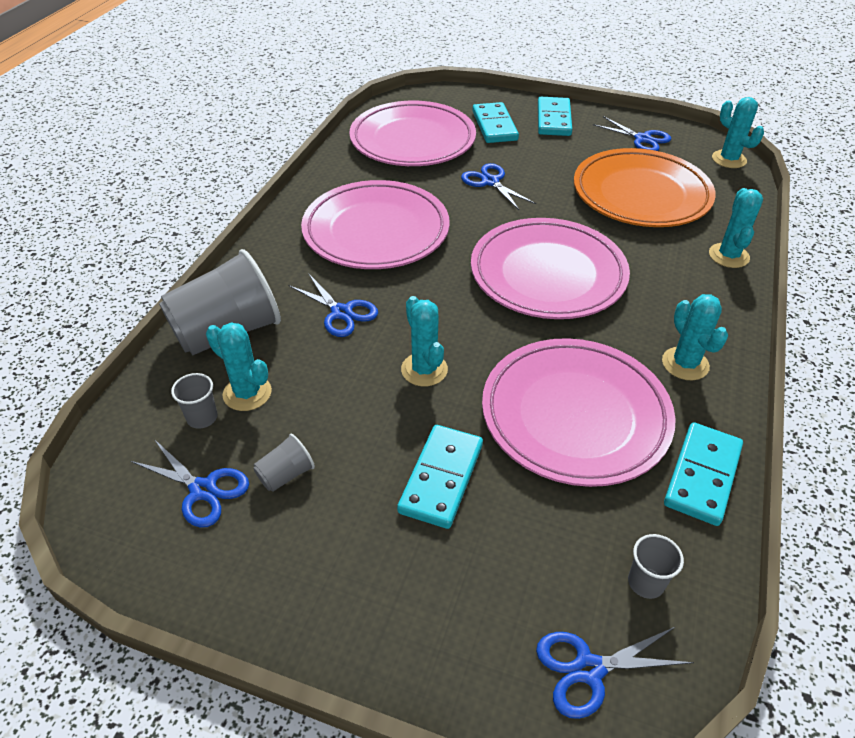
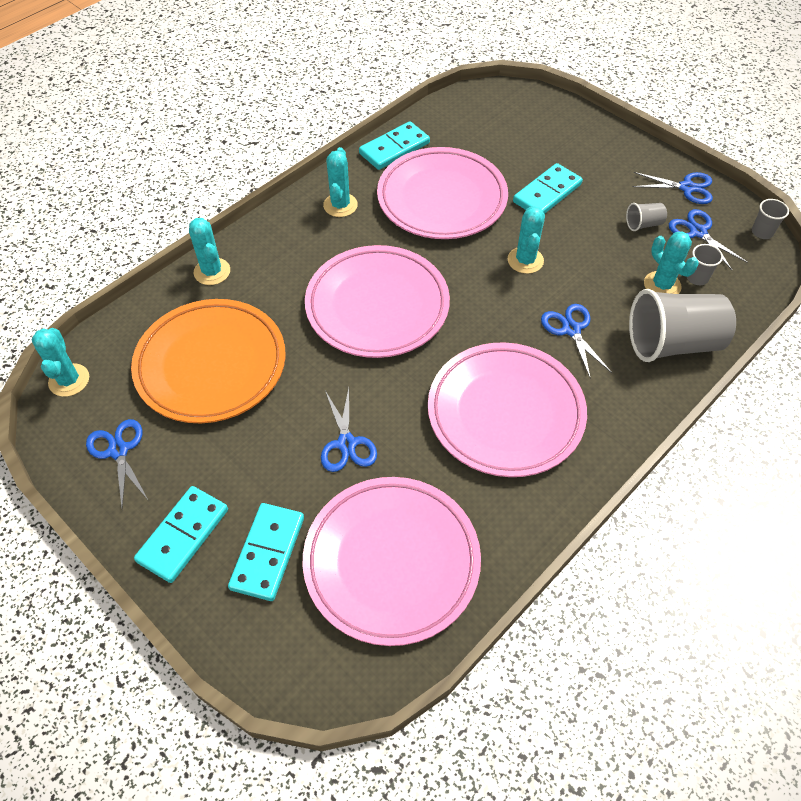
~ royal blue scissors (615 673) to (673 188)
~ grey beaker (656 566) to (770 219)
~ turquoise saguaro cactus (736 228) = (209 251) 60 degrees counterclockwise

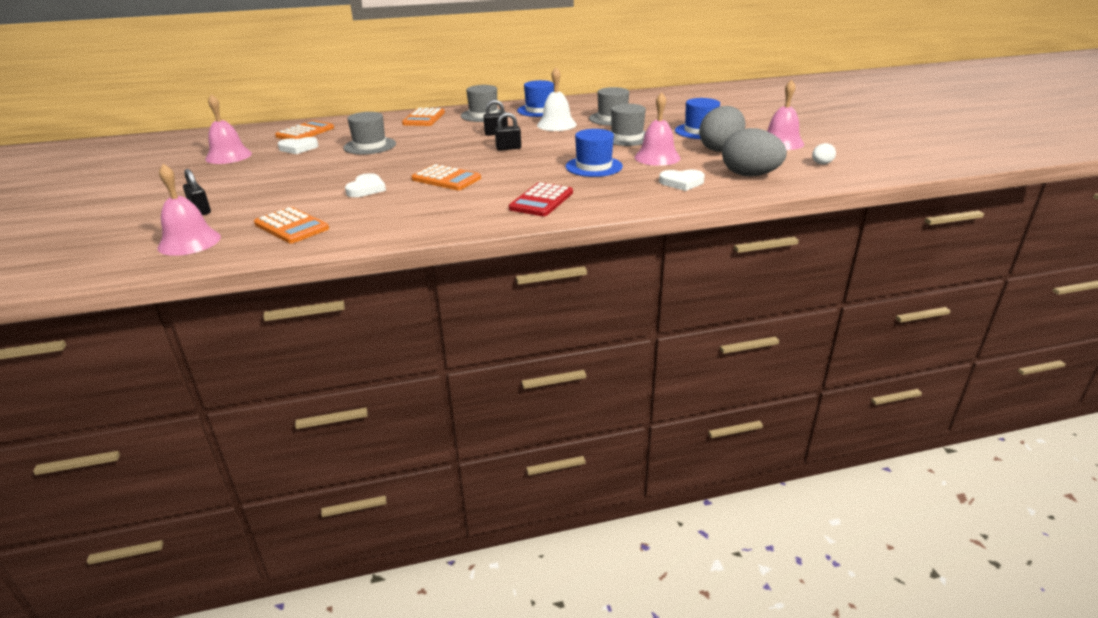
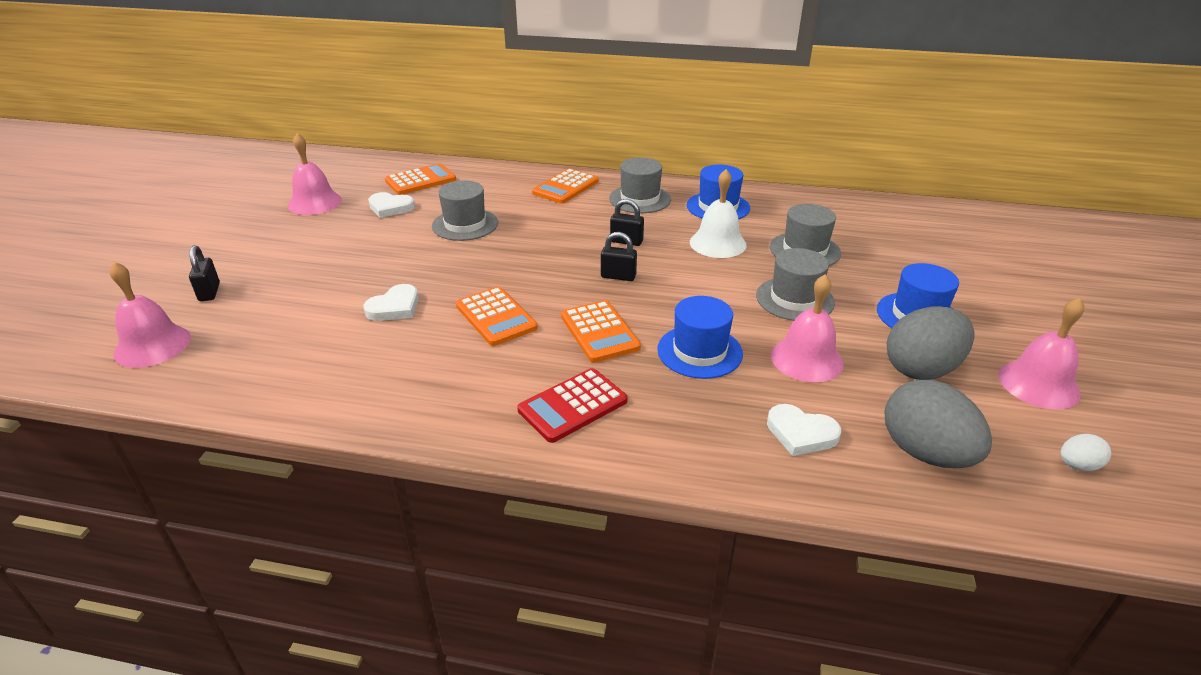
~ orange calculator (291 225) to (601 331)

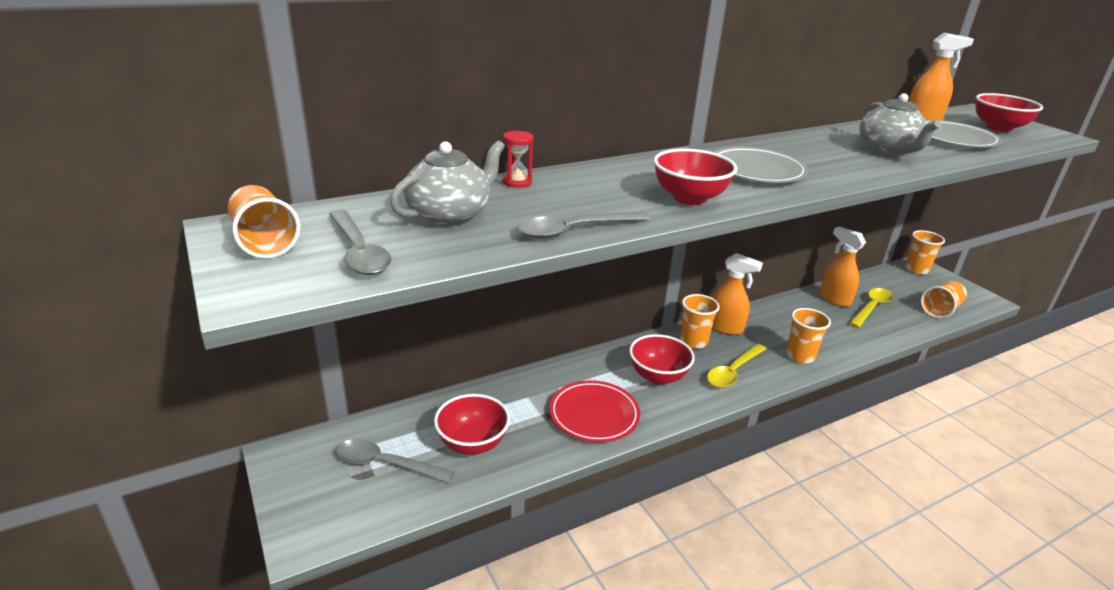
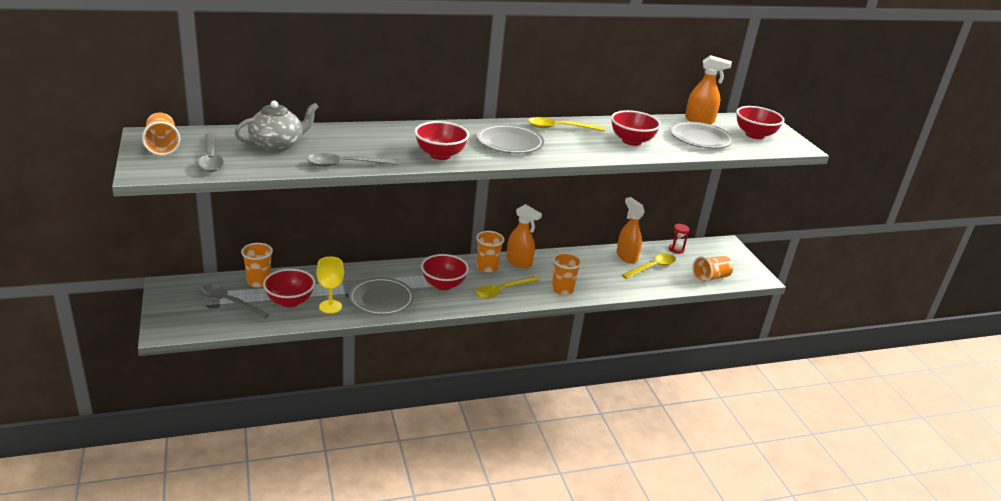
~ crimson sand timer (518 159) to (679 239)
~ crimson flat dish (594 411) to grey flat dish (381 296)
~ grey china teapot (900 124) to crimson bowl (636 128)
~ orange beaker (925 252) to (257 265)
+ golden goblet (330 285)
+ golden tablespoon (566 124)

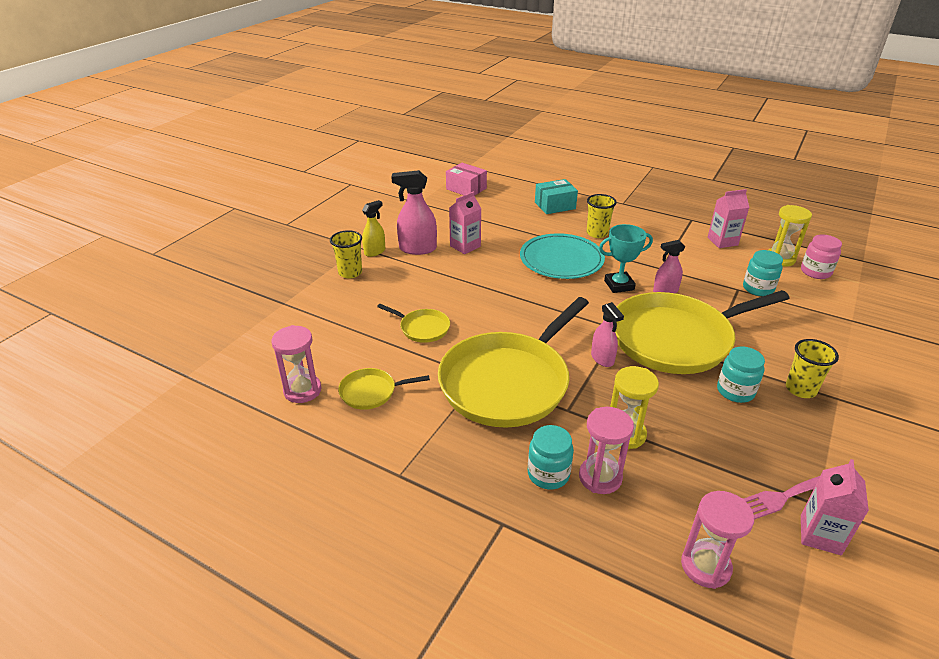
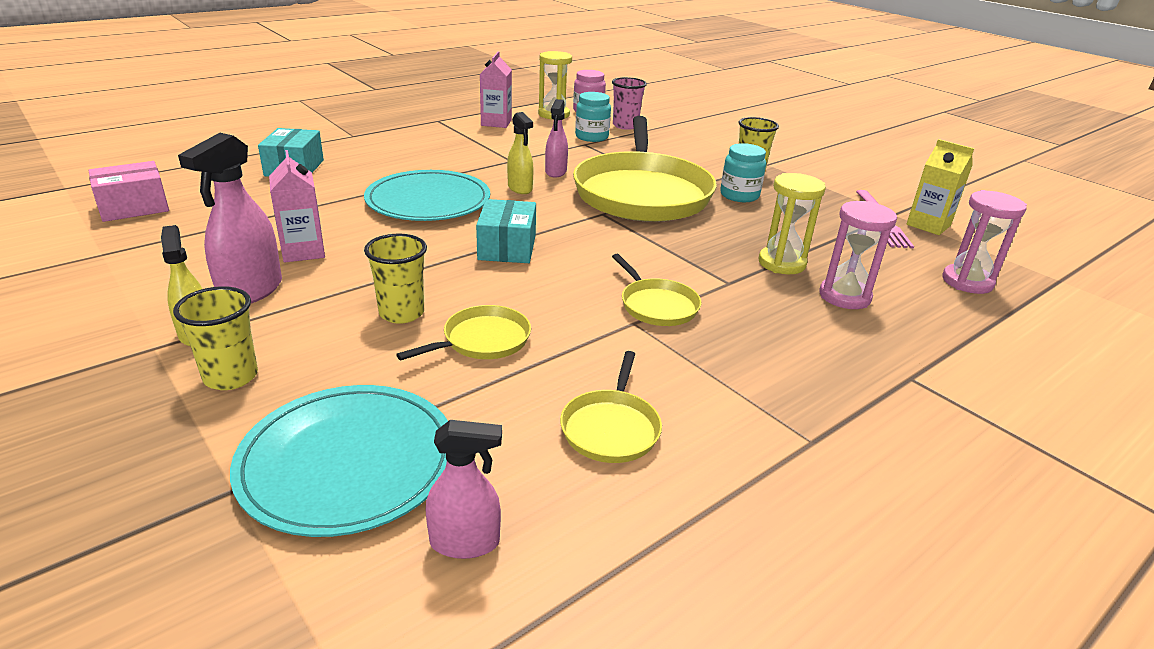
- rose-pink sand timer (296 364)
~ golden skillet (513 362) = (656 290) x0.43
- turquoise jam jar (551 457)
~ golden beaker (602 216) to (395 279)
~ rose-pink spray bottle (607 334) to (464 489)
~ turquoise award cup (626 258) to golden spray bottle (520 153)
~ rose-pink carton (835 507) to golden carton (940 187)
+ turquoise flat dish (339 461)
+ turquoise box (506 231)
+ rose-pink beaker (629 103)

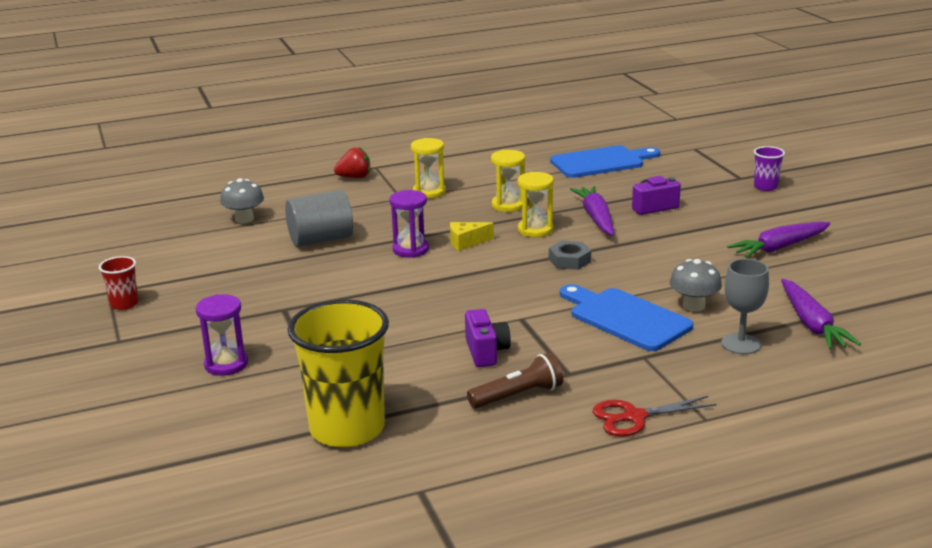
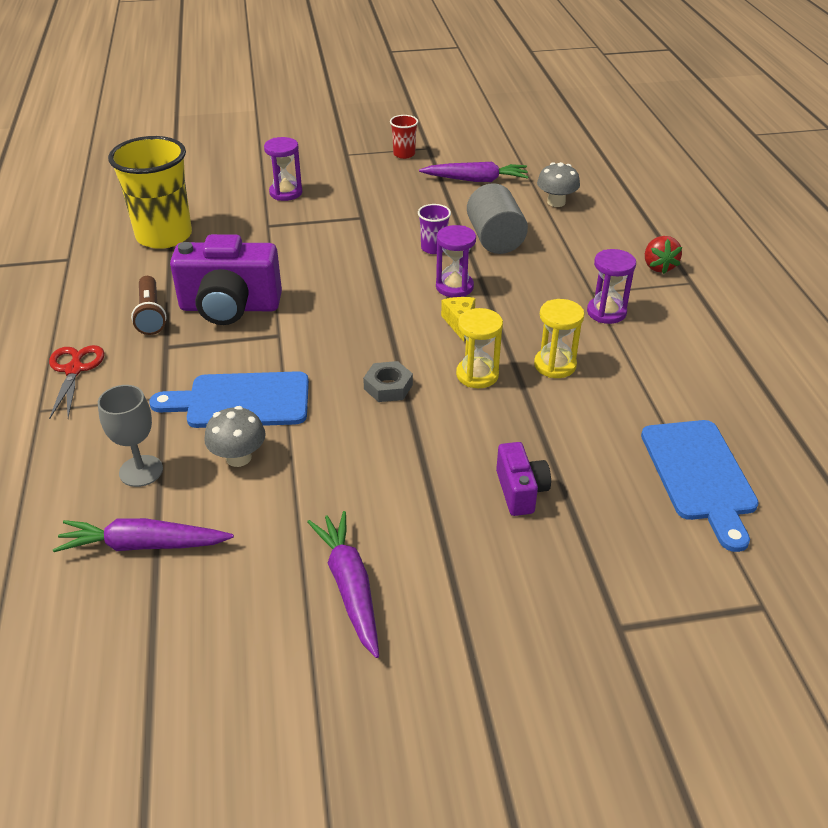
~ golden sand timer (428 168) to purple sand timer (611 286)
~ purple photo camera (488 338) = (226 279) x1.90
~ royal blue chopping board (626 317) = (229 399) 150 degrees counterclockwise
~ purple toy carrot (592 211) to (474 172)
~ purple beaker (769 168) to (434 229)

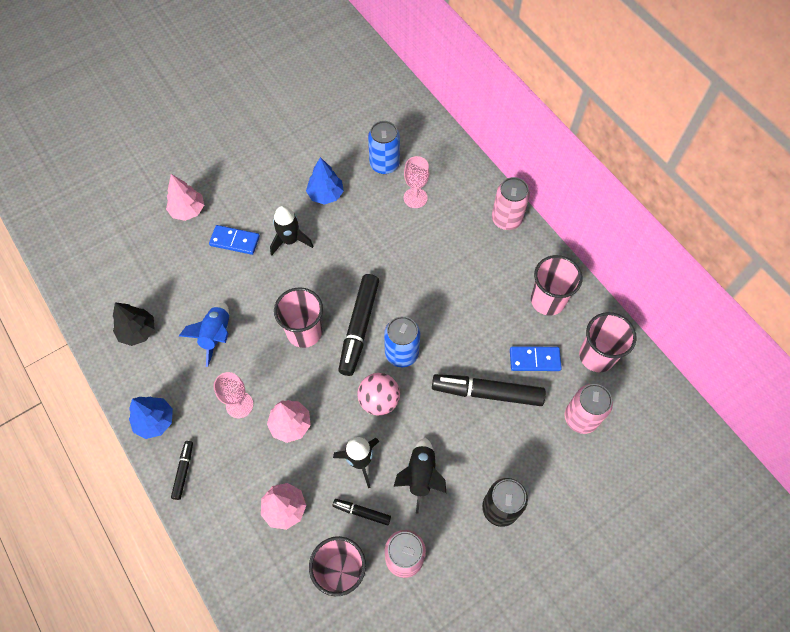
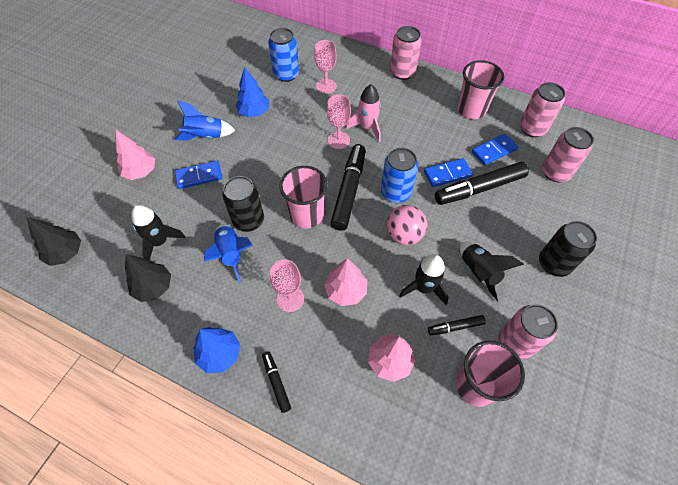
~ ebony spaceship (291 230) to (158 232)
~ ebony marker pen (358 325) = (348 187) 150 degrees counterclockwise
~ rose-pink beaker (608 342) to rose-pink can (542 109)
+ ebony toy tree (54 241)
+ royal blue spaceship (205 120)
+ ebony can (243 204)
+ rose-pink goblet (339 122)
+ rose-pink spaceship (363 113)
+ royal blue domino piece (448 172)

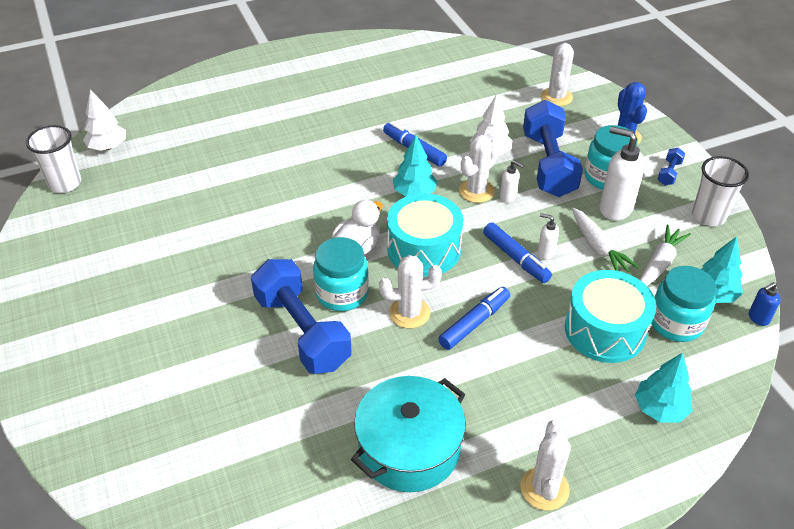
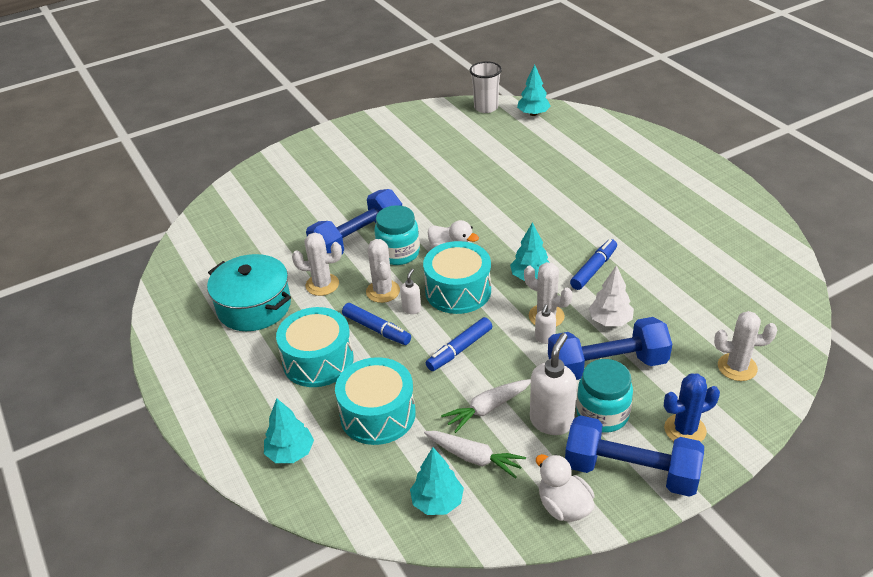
~ white toy tree (104 120) to turquoise toy tree (534 90)
~ white saguaro cactus (545 465) to (317 264)
~ white soap dispenser (548 236) to (410 291)
- turquoise jam jar (684 304)
~ royal blue free weight (671 166) = (634 456) x2.42
~ white beaker (720 191) to white duck (565 488)
- royal blue soap dispenser (765 304)
+ turquoise drum (315 347)

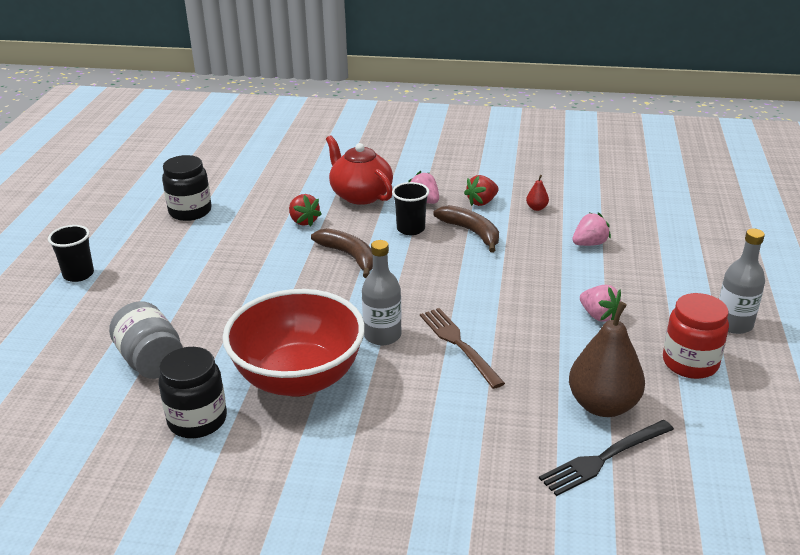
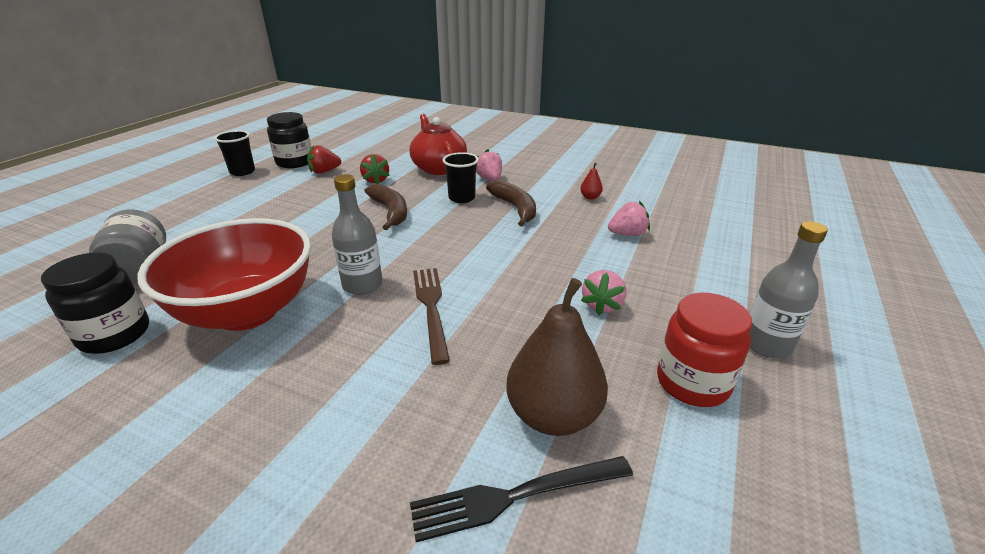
~ ebony beaker (71 253) to (234 153)
~ crimson toy strawberry (481 190) to (324 159)
~ rose-pink toy strawberry (600 303) = (603 292) 45 degrees clockwise

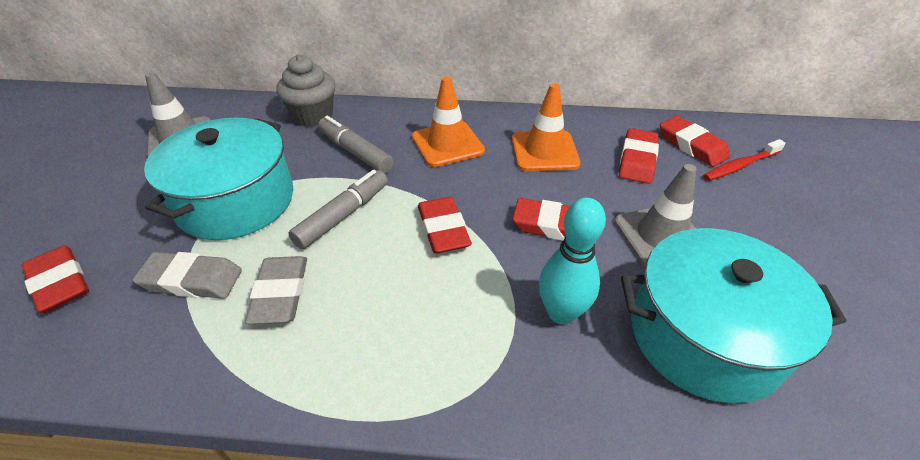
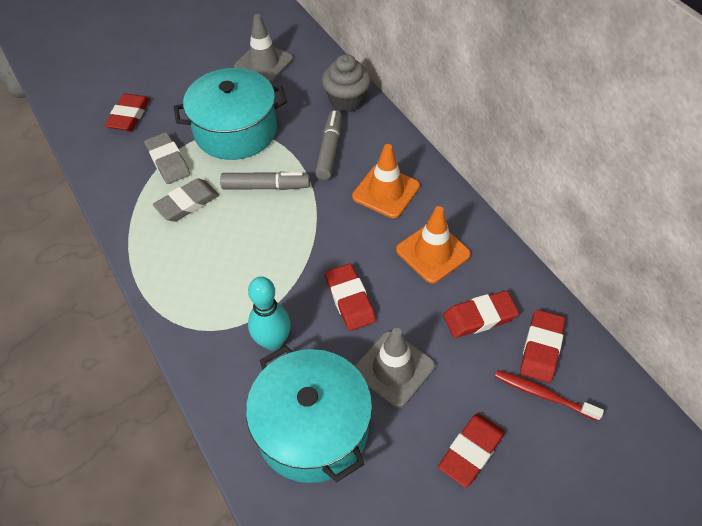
~ crimson gum eraser (445 225) to (471 450)

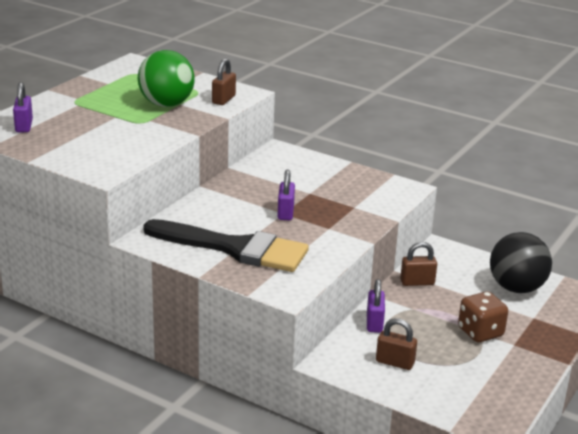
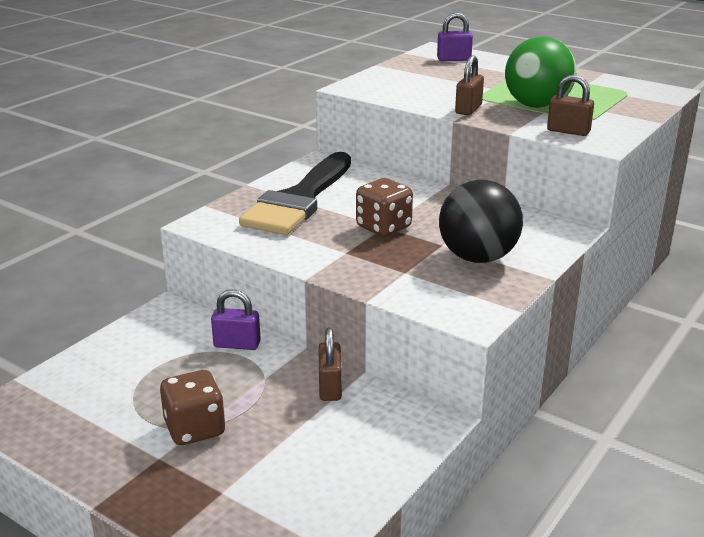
~ purple small lock (286 195) to dark brown dice (384 207)
~ dark brown small lock (396 344) to (469 85)
~ ebony ball (521 262) to (481 221)

